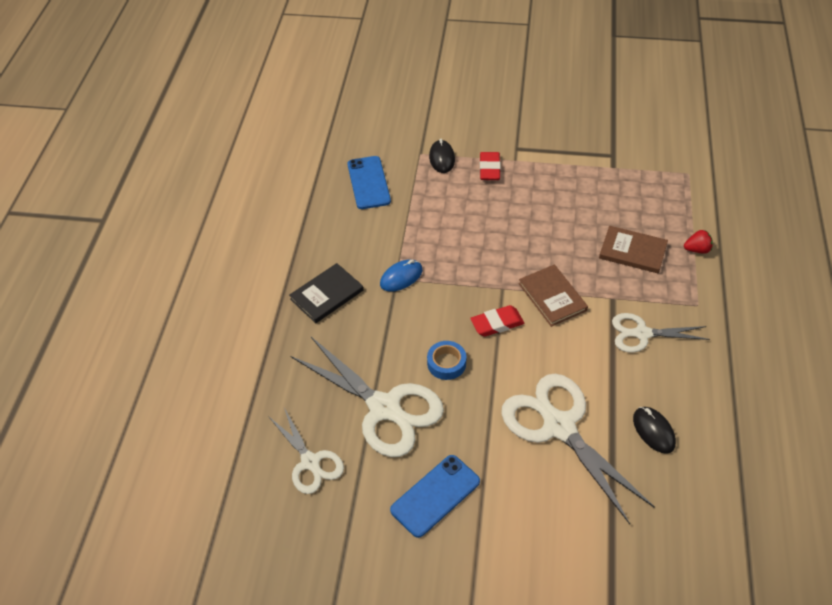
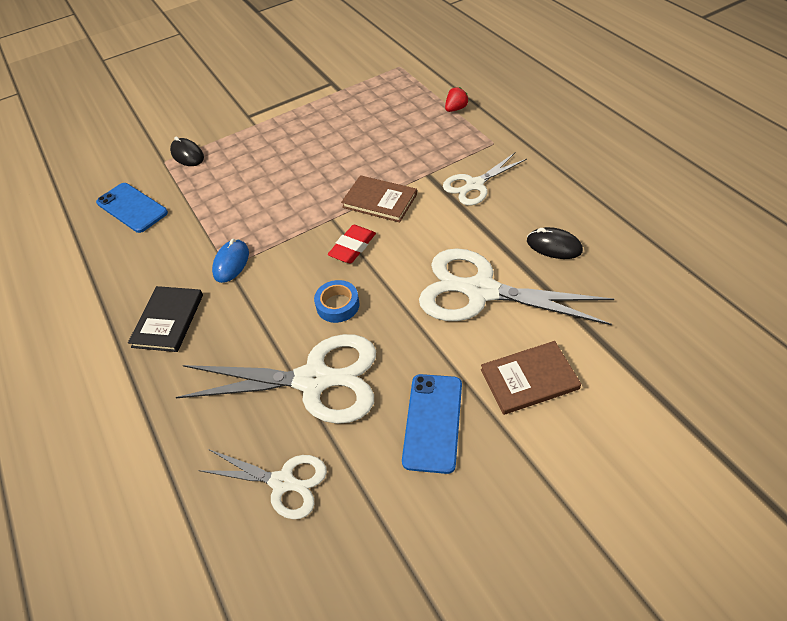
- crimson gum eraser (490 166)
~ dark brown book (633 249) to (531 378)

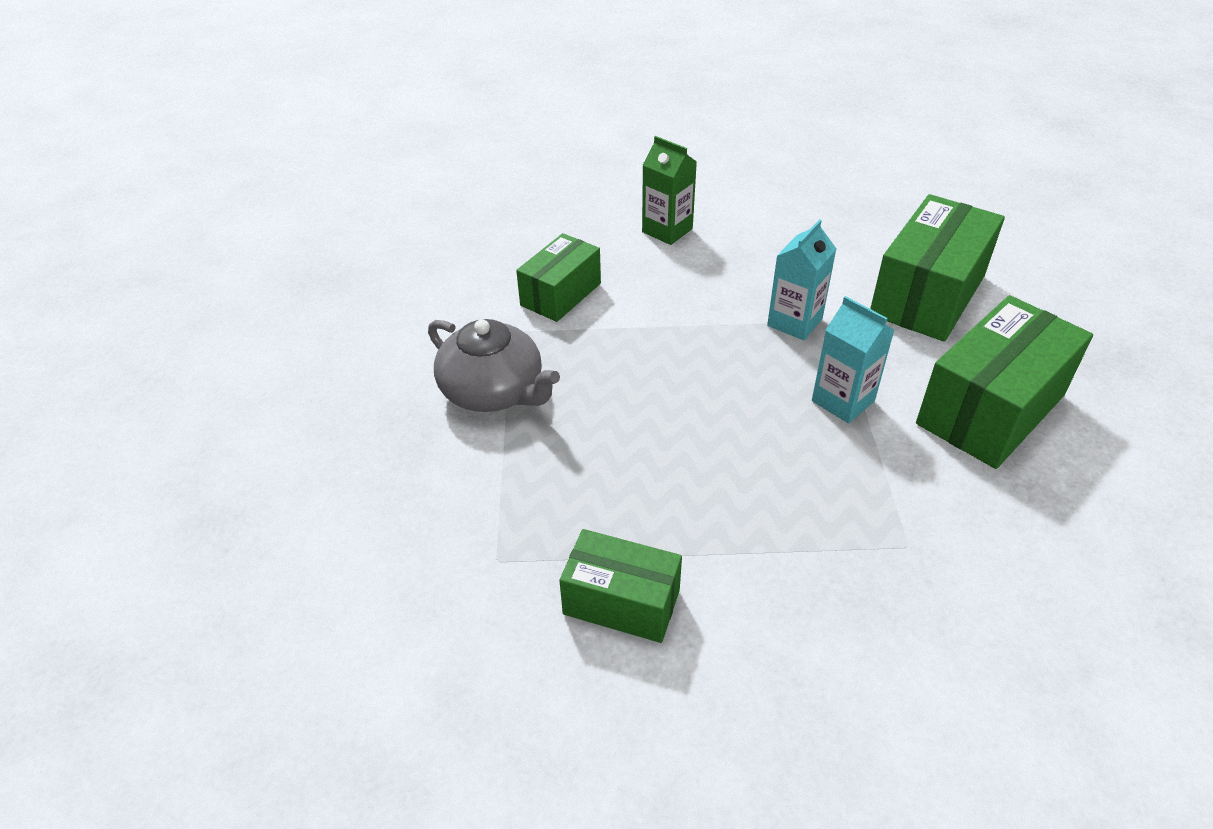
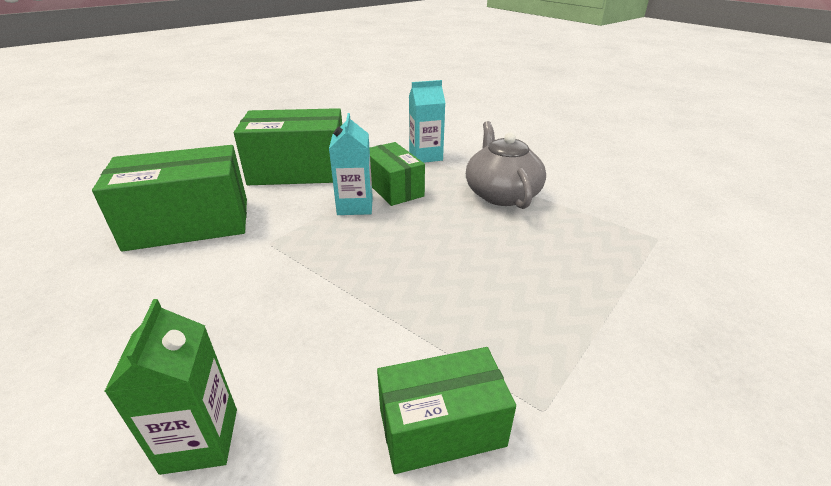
~ grey china teapot (494 365) to (506 165)
~ emerald box (620 586) to (397 174)
~ turquoise carton (801 279) to (427 121)

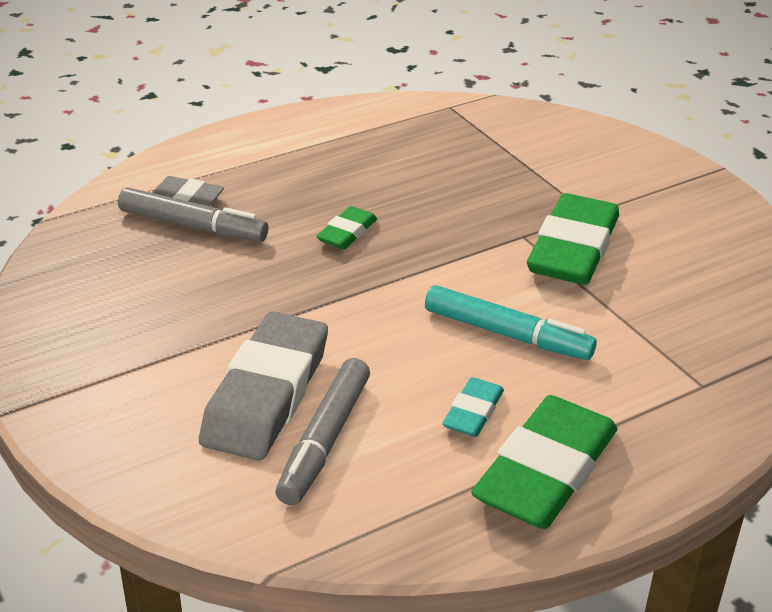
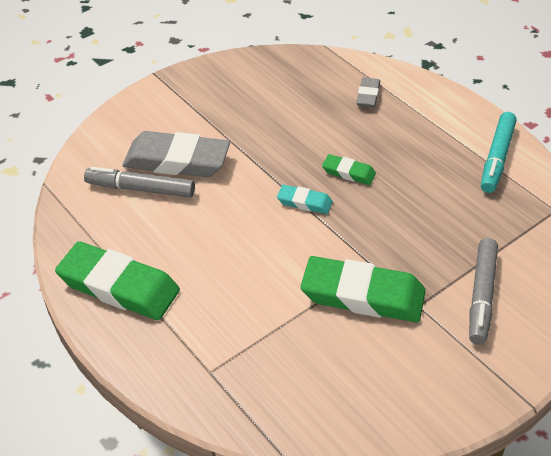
~ grey marker pen (193 215) to (483 291)
~ turquoise marker pen (511 322) to (499 152)
~ turquoise gum eraser (473 407) to (305 199)

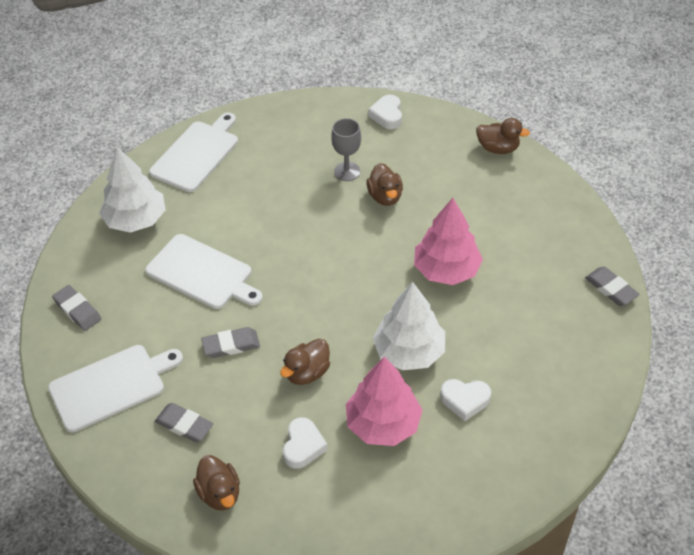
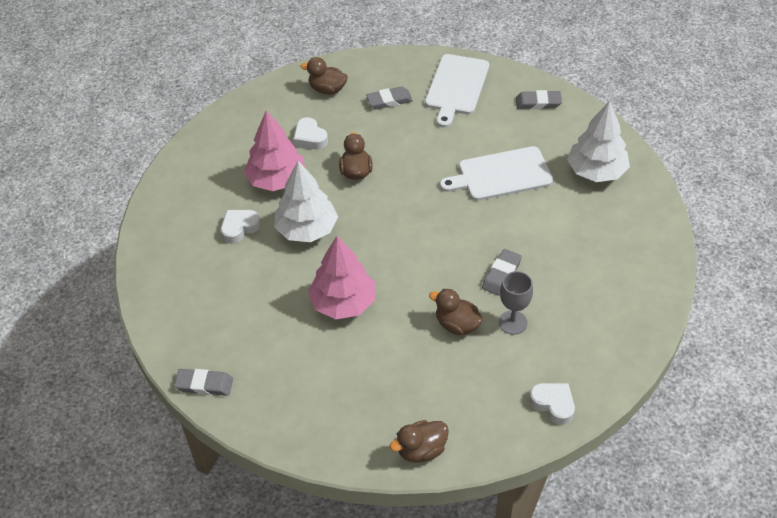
- white chopping board (193 152)
~ grey gum eraser (230 342) to (502 272)

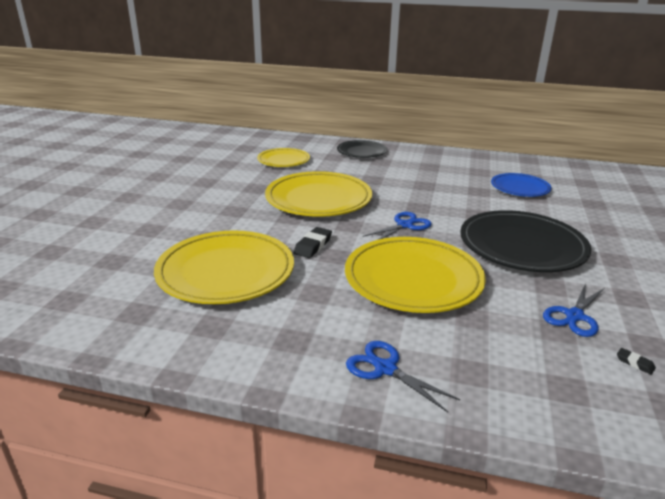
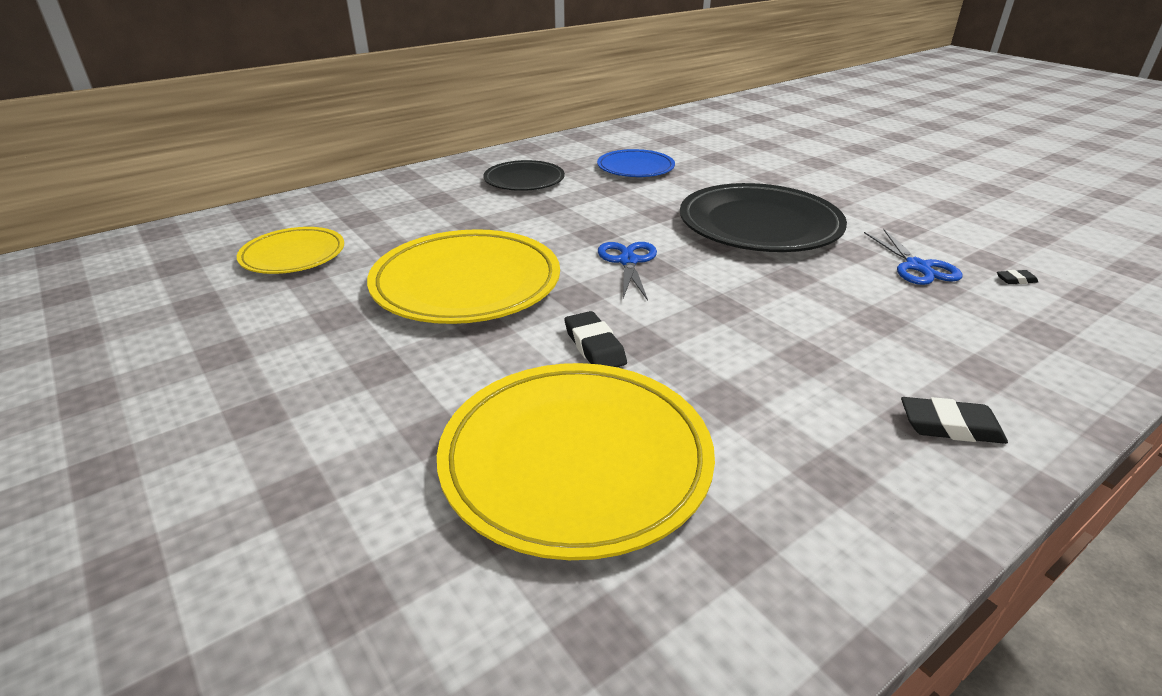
~ ebony flat dish (362 149) to (524 175)
- golden flat dish (415 275)
~ royal blue scissors (403 376) to ebony gum eraser (954 420)

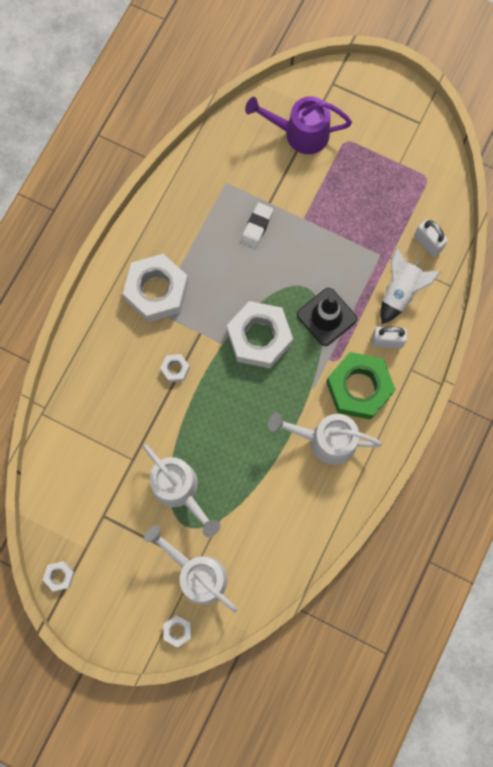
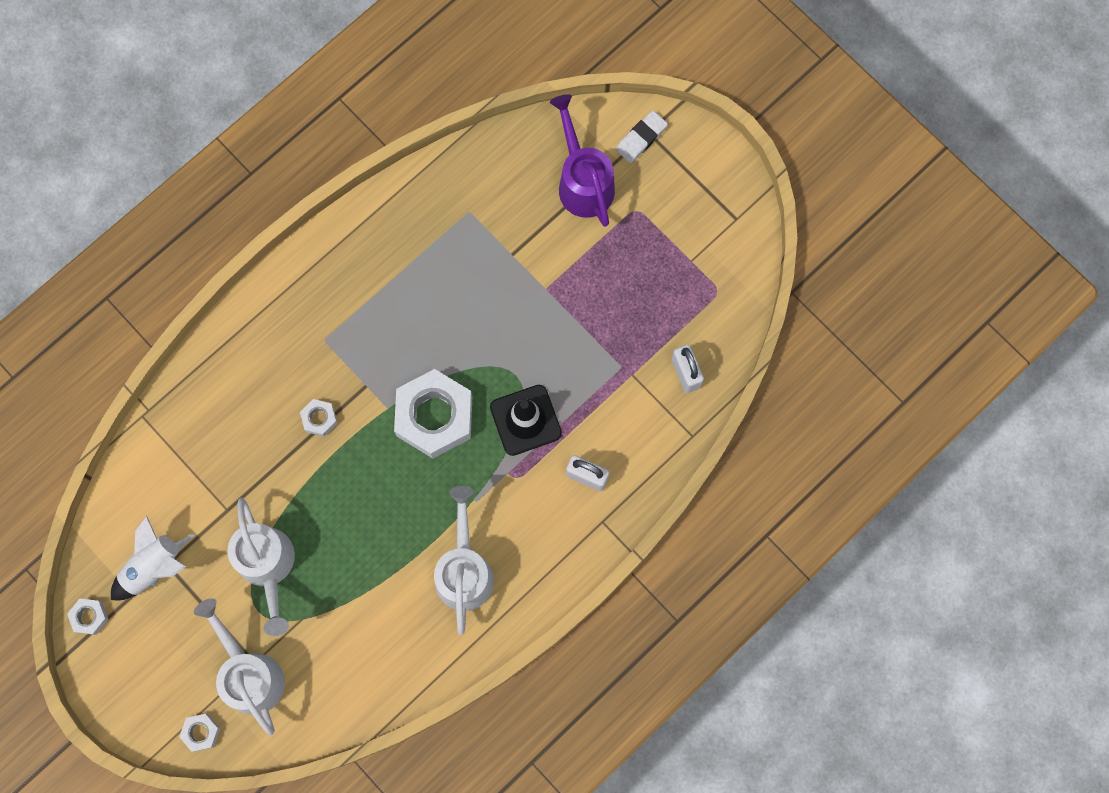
- white hex nut (156 288)
~ white gum eraser (257 225) to (642 137)
~ purple watering pot (298 125) = (582 160) 45 degrees clockwise
~ white watering pot (325 438) = (464 560) 60 degrees clockwise
- emerald hex nut (360 385)
~ white spaceship (410 286) to (152 558)

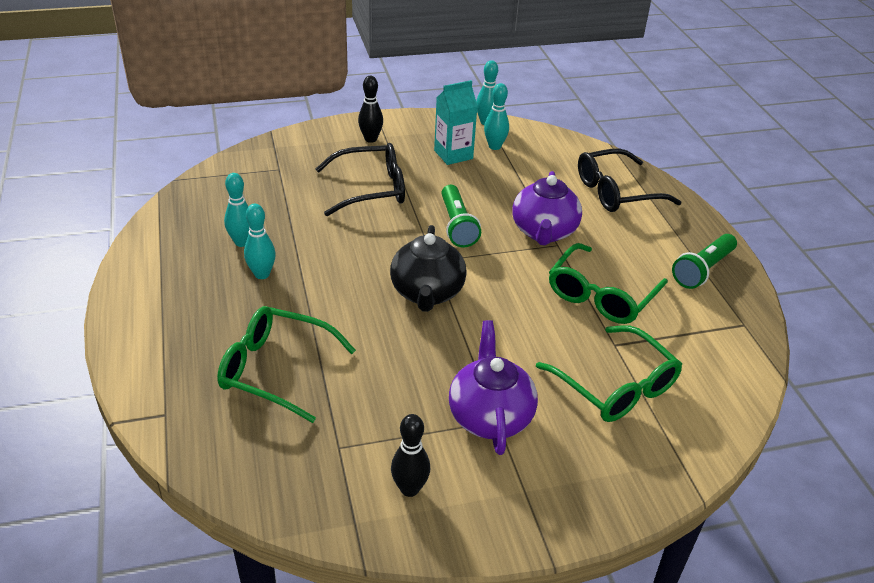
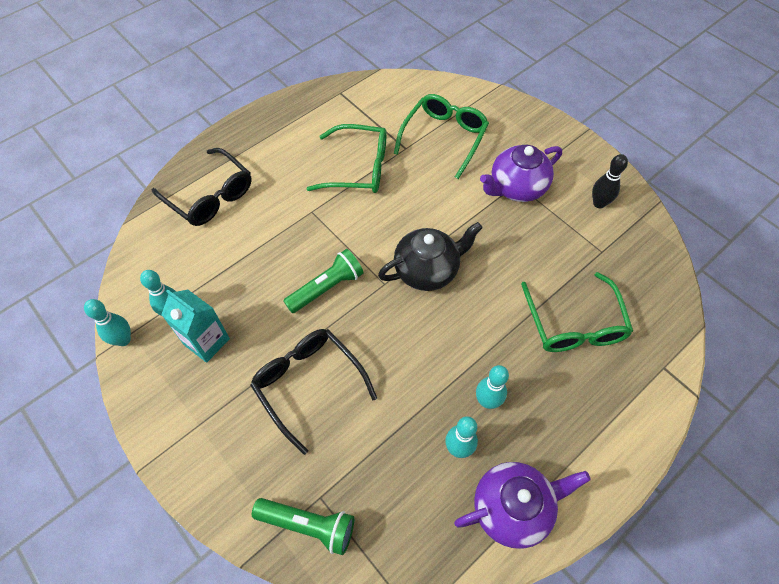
- ebony skittle (370 109)
~ purple china teapot (547 208) to (522 505)
~ emerald pocket torch (704 261) to (303 526)

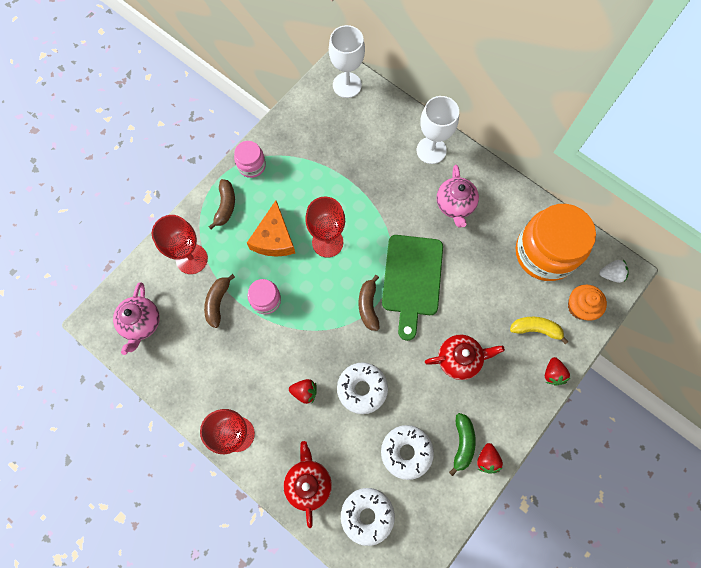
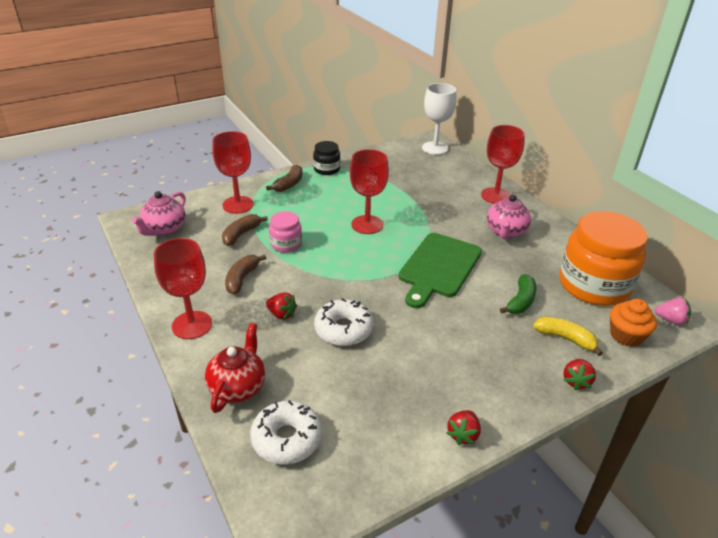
~ rose-pink jam jar (250 159) to ebony jam jar (326 158)
- orange cheese wedge (271 228)
~ dark brown banana (369 303) to (245 274)
- white donut (407 452)
~ white goblet (438 130) to crimson goblet (503 164)
- crimson china teapot (465 357)
~ emerald banana (462 444) to (518 294)
~ white toy strawberry (614 271) to rose-pink toy strawberry (673 311)

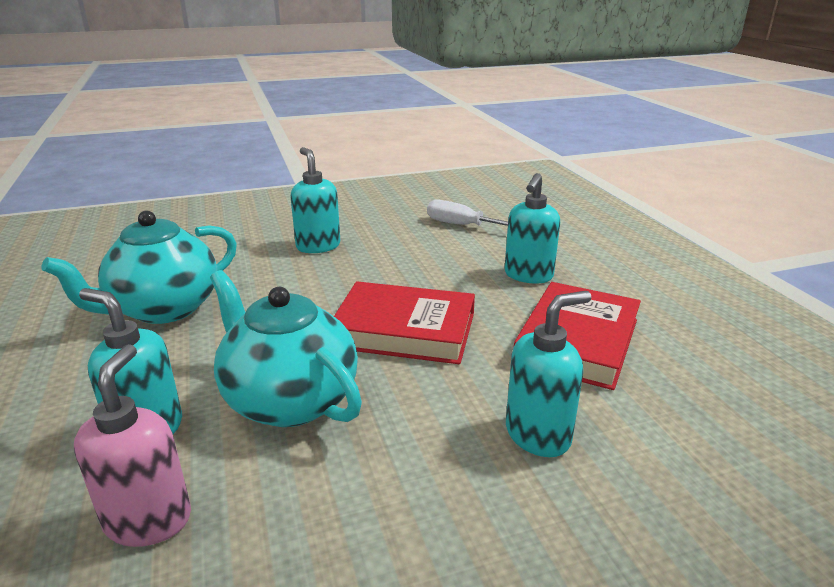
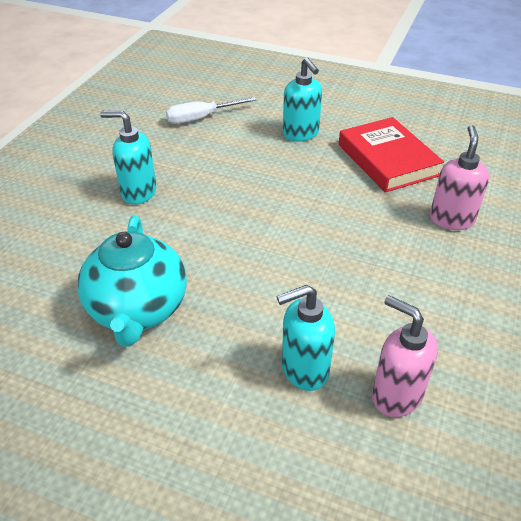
- turquoise china teapot (286 348)
- crimson book (404 322)
~ turquoise soap dispenser (549 374) to rose-pink soap dispenser (459 177)

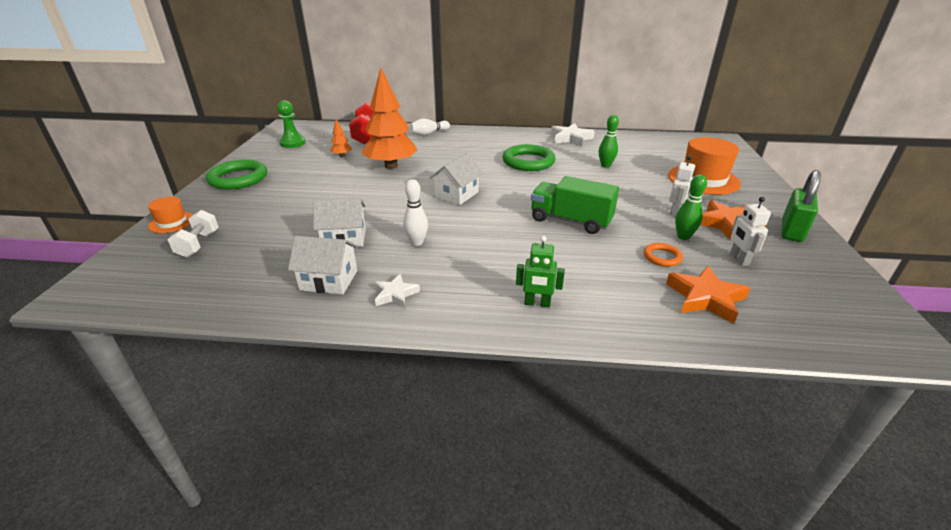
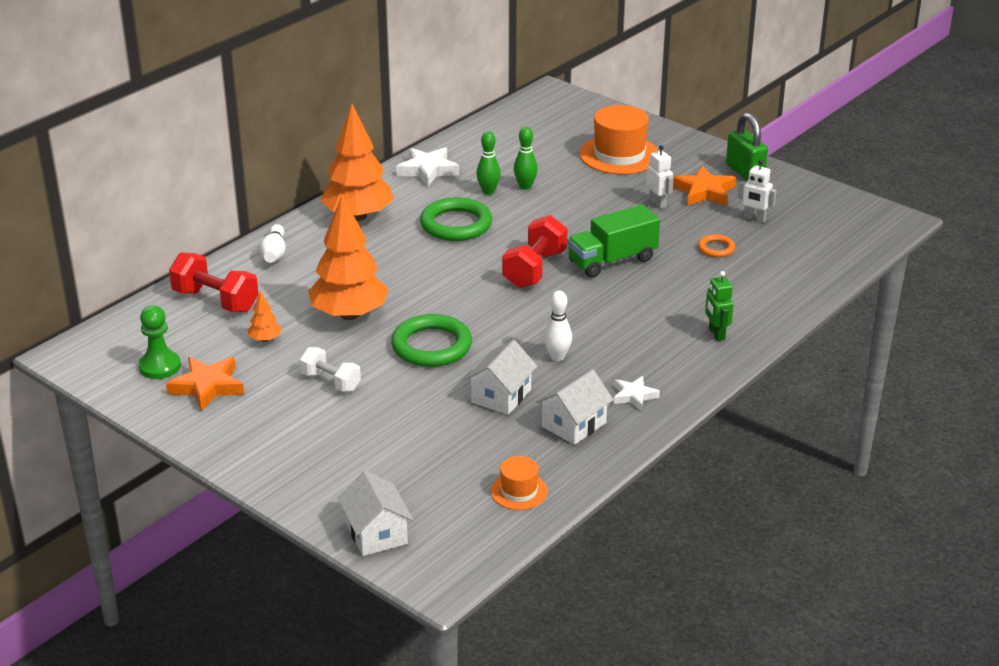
~ orange hat (170 215) to (519 483)
~ white free weight (192 233) to (330 369)
~ emerald ring (236 175) to (431 340)
~ white house (456 179) to (375 513)
~ emerald robot (540 271) = (719 306) 120 degrees clockwise
~ orange five-pointed star (708 295) to (205 384)
~ emerald skittle (691 207) to (488 163)
+ orange toy tree (357 162)
+ crimson free weight (535 251)

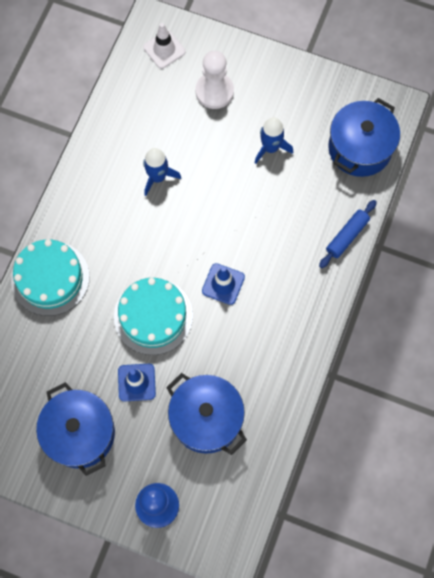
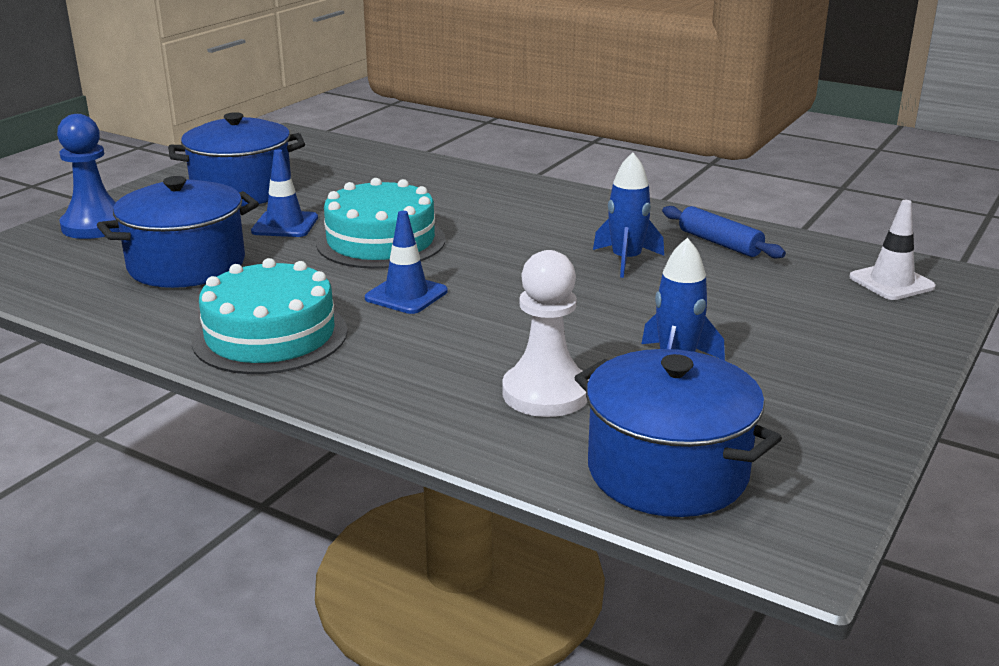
~ turquoise gateau (50 277) to (270 316)
~ white game pawn (215 80) to (545 333)
~ royal blue rolling pin (348 234) to (724 232)

